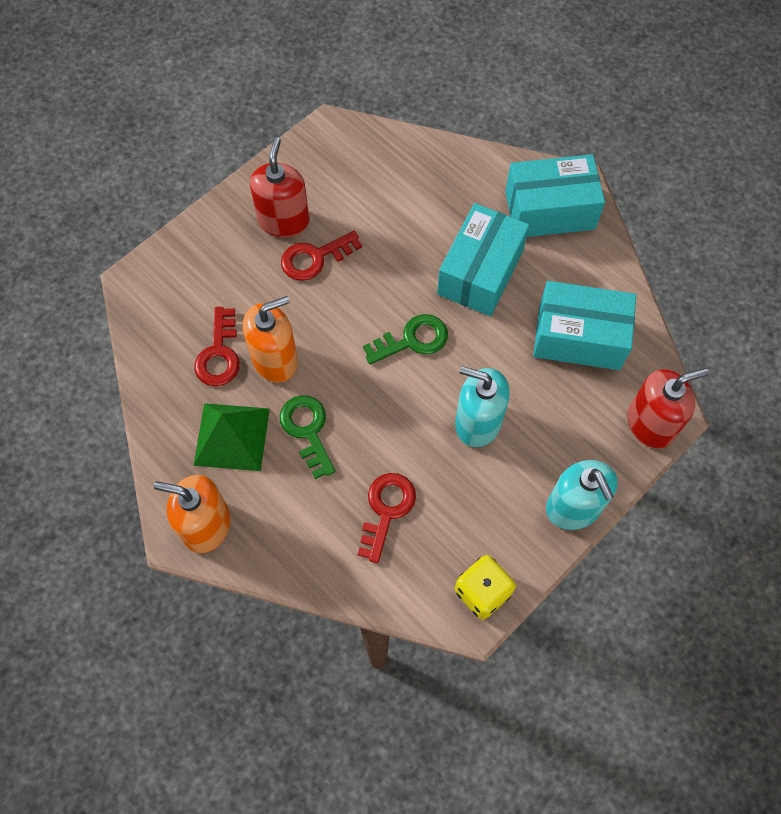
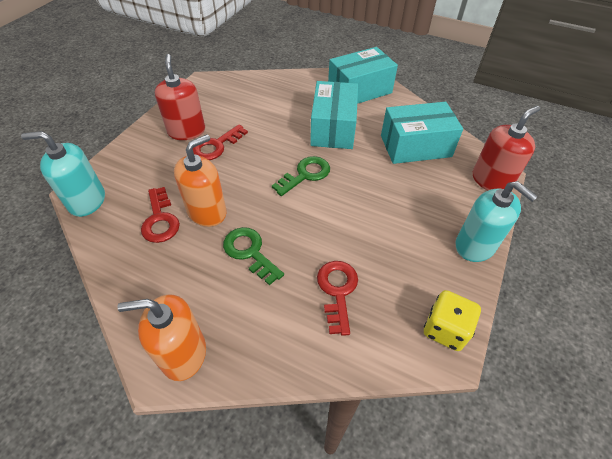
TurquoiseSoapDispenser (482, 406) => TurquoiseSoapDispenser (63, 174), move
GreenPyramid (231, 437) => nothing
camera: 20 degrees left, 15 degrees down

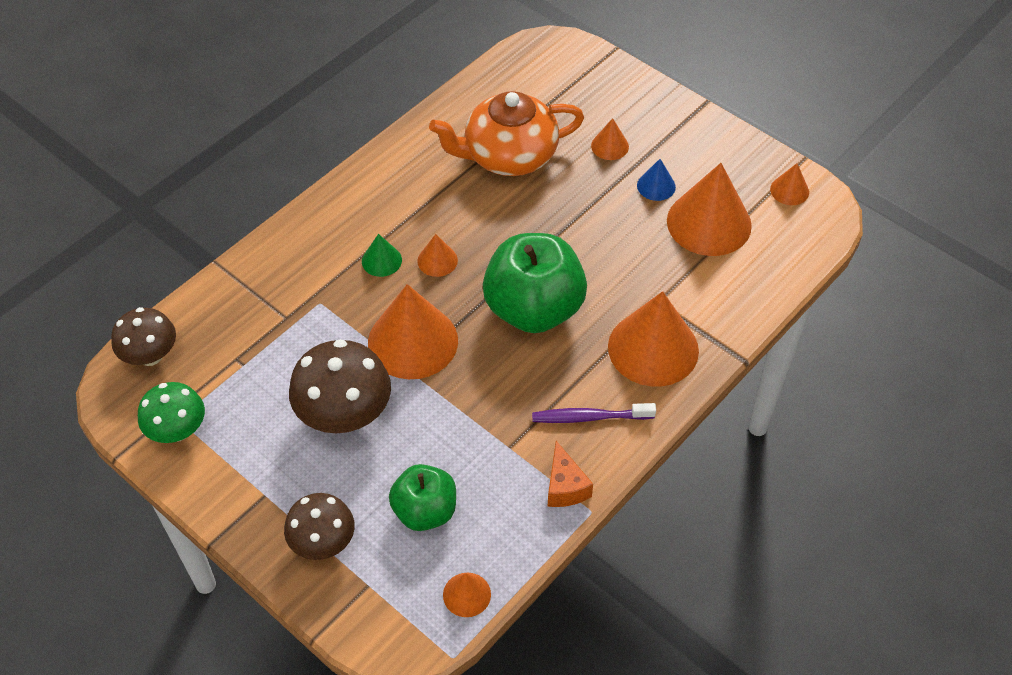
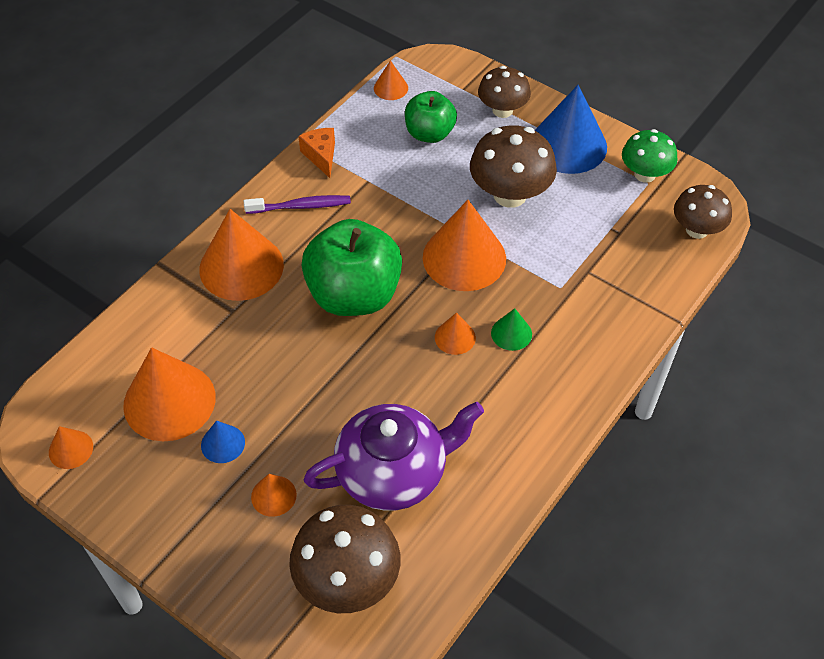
OrangeTeapot (506, 133) => PurpleTeapot (394, 456)
nothing => BlueCone (571, 129)
nothing => BrownMushroom (344, 559)
camera: 175 degrees right, 0 degrees up

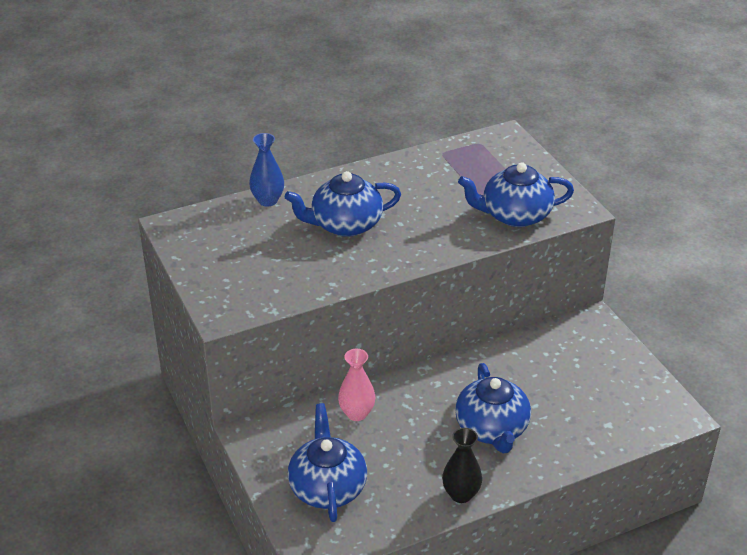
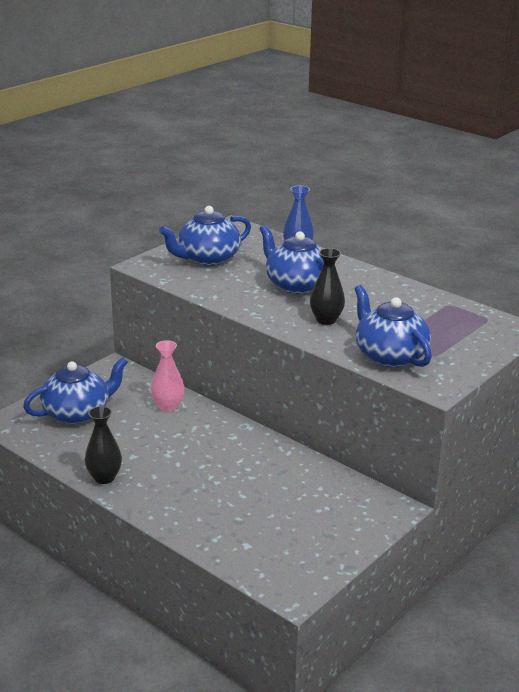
BlueTeapot (493, 408) => BlueTeapot (205, 236), move
nothing => BlackVase (327, 286)
camera: 65 degrees right, 10 degrees down

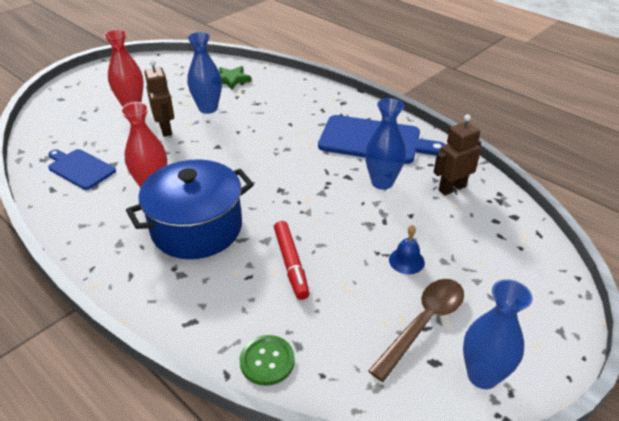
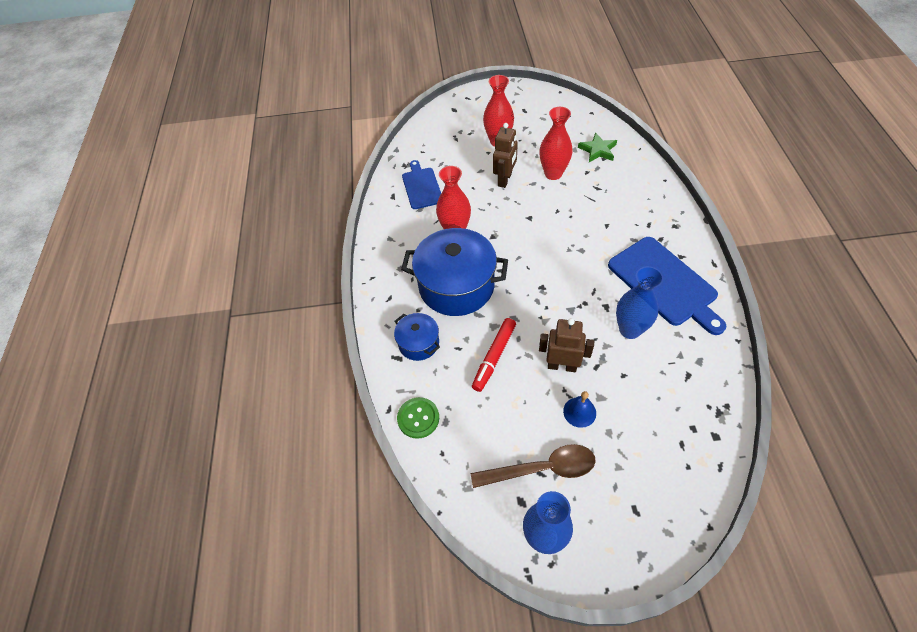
BlueVase (204, 73) => RedVase (556, 143)
BrownRobot (457, 155) => BrownRobot (566, 345), move
nothing => BluePot (417, 337)
camera: 45 degrees right, 15 degrees up

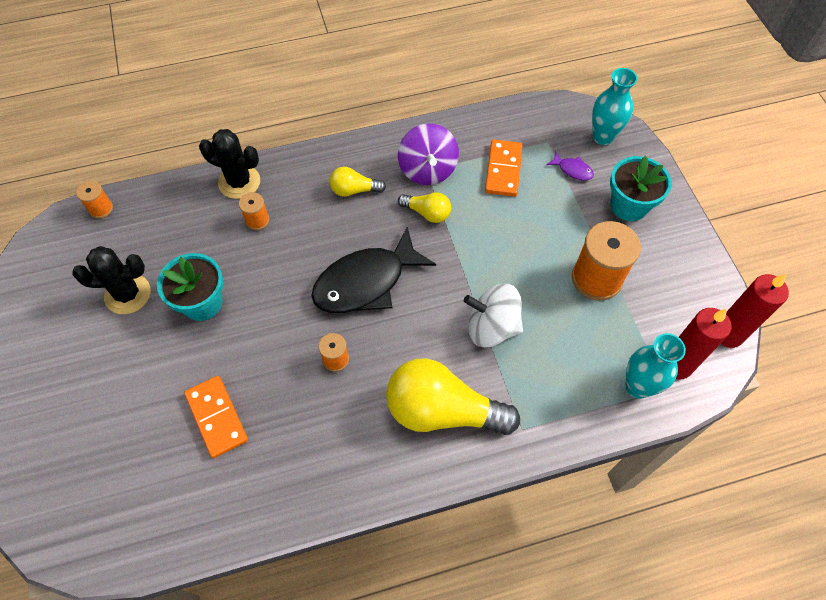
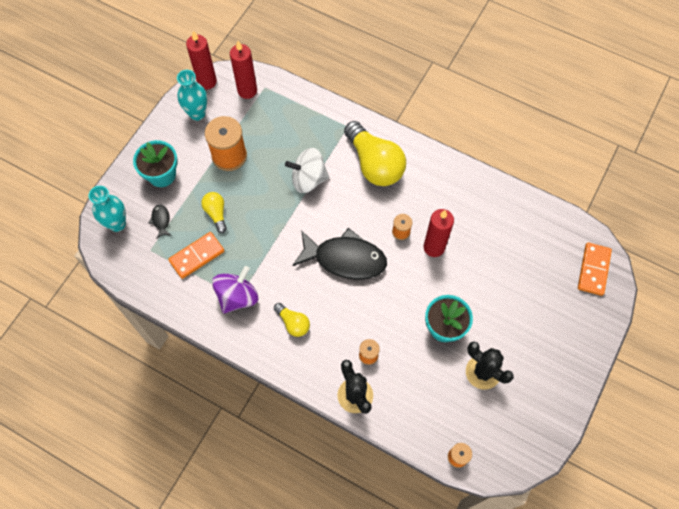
PurpleFish (570, 166) => BlackFish (160, 221)
YellowLightBulb (424, 207) => YellowLightBulb (214, 212), move
WhiteSpinningTop (493, 316) => WhiteSpinningTop (307, 170), 120 degrees clockwise
TurquoiseVase (656, 366) => TurquoiseVase (192, 95), move
OrangeDomino (216, 417) => OrangeDomino (595, 269), move
nothing => RedCandle (439, 233)
camera: 135 degrees left, 5 degrees up

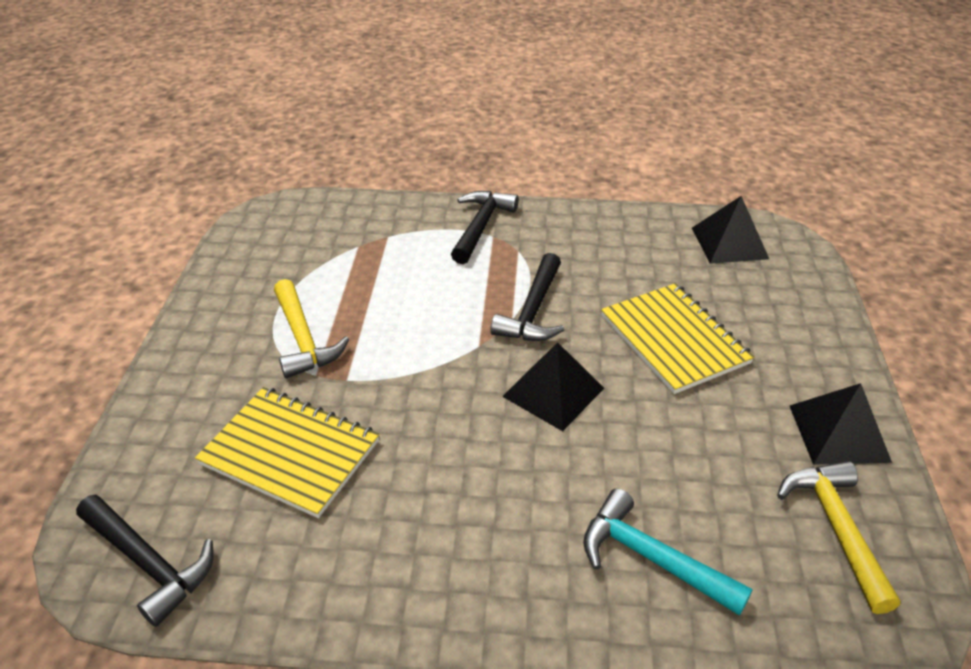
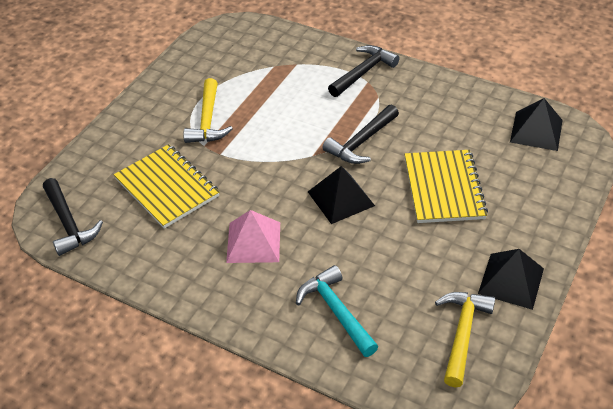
nothing => PinkPyramid (253, 236)
camera: 25 degrees right, 5 degrees up

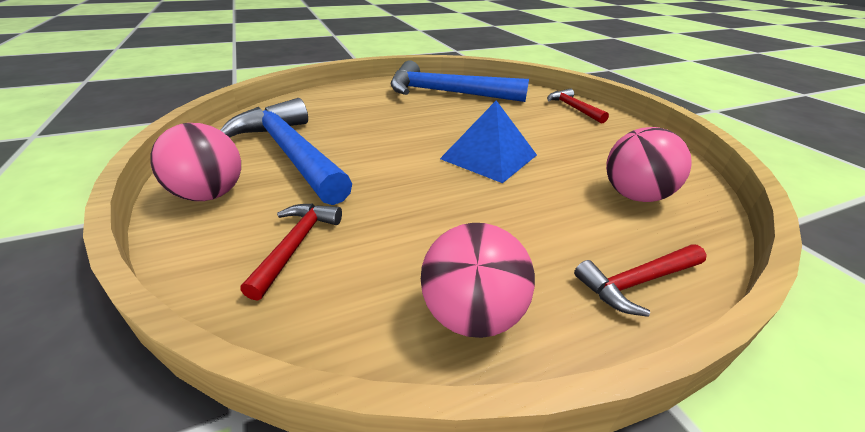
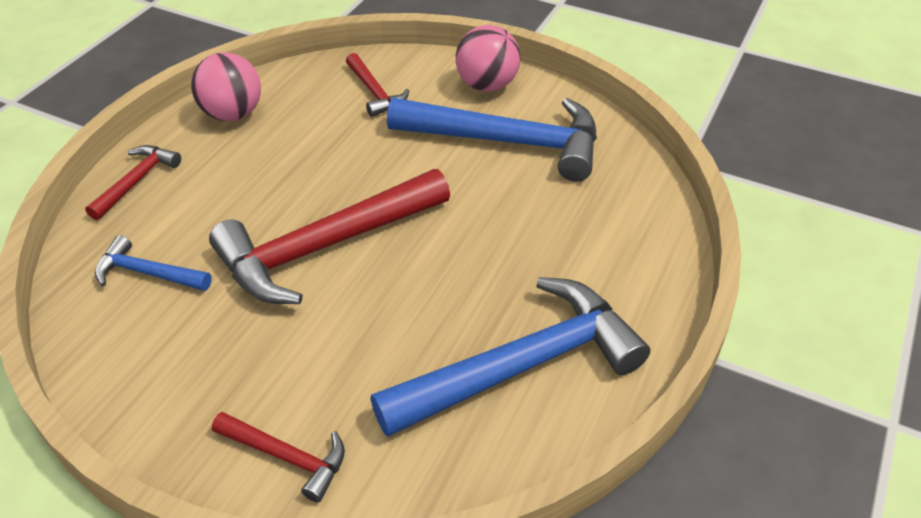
BluePyramid (488, 141) => RedHammer (329, 236)
PinkBall (649, 164) => BlueHammer (153, 263)
camera: 140 degrees right, 10 degrees up

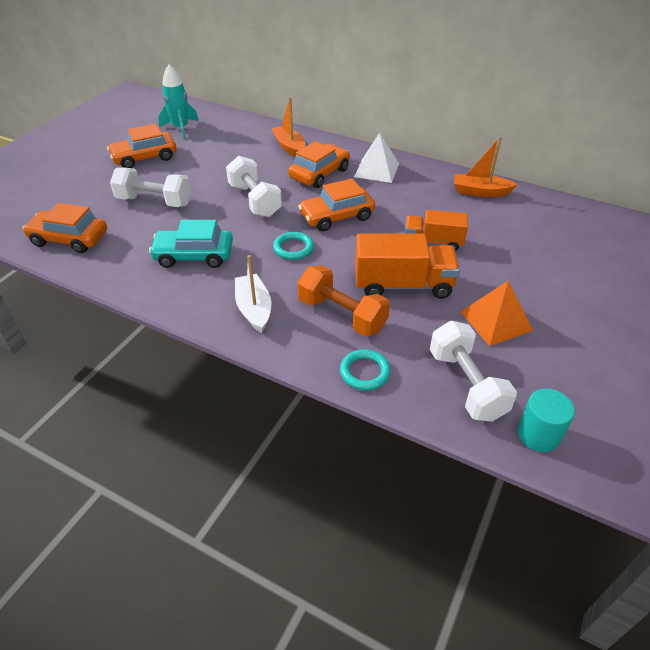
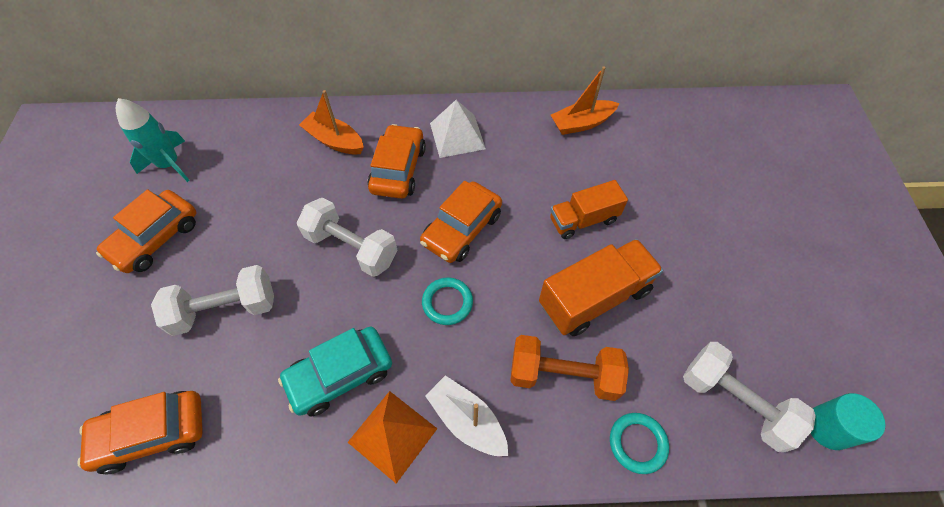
OrangePyramid (497, 313) => OrangePyramid (392, 437), move
camera: 30 degrees left, 15 degrees up

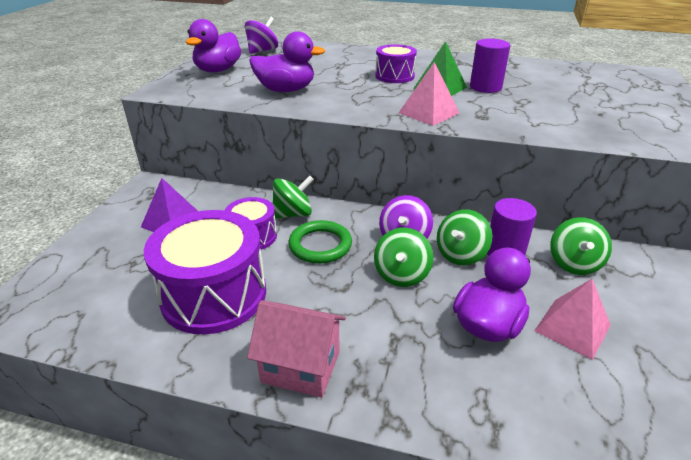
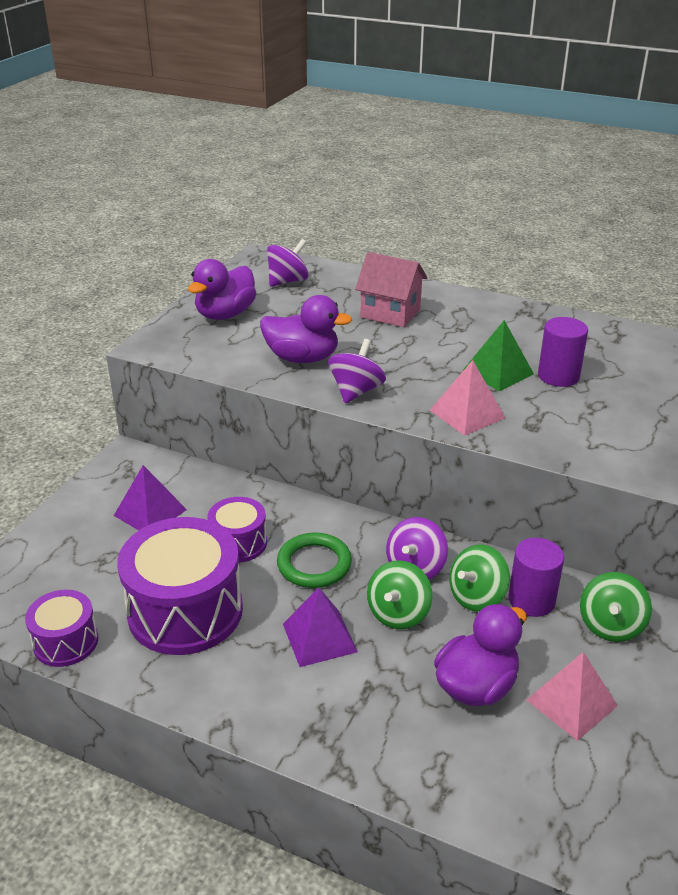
PurpleDrum (396, 63) => PurpleDrum (62, 628), move
GreenSpinningTop (293, 197) => nothing
PinkHouse (296, 349) => PinkHouse (391, 289), move
nothing => PurpleSpinningTop (357, 371)
nothing => PurplePyramid (320, 627)
camera: 10 degrees right, 0 degrees up

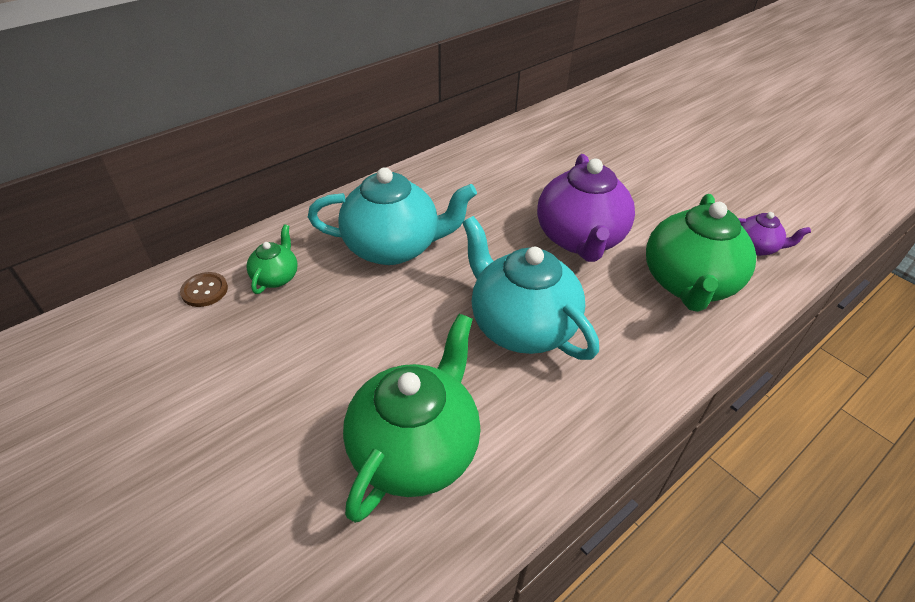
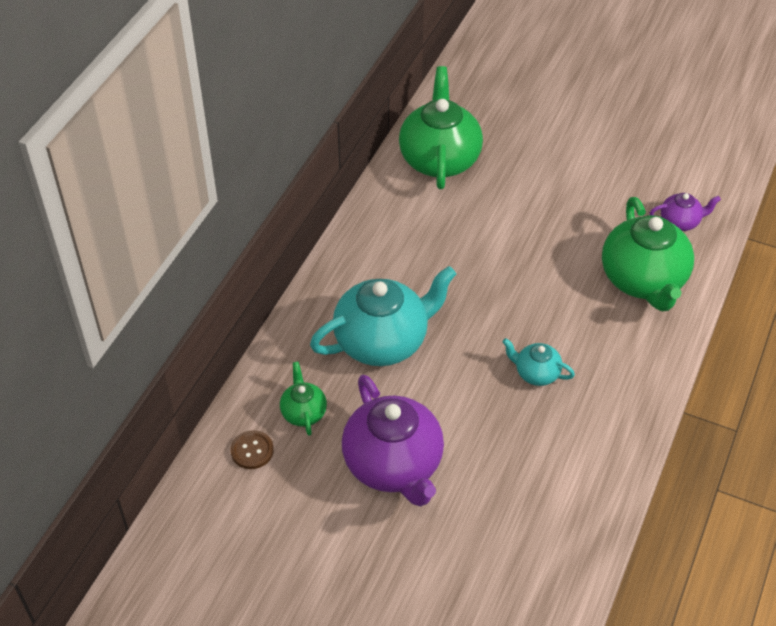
PurpleTeapot (586, 208) => PurpleTeapot (393, 441), move
TurquoiseTeapot (530, 288) => TurquoiseTeapot (538, 362), x0.48
GreenTeapot (412, 418) => GreenTeapot (441, 127), move
camera: 25 degrees left, 5 degrees up

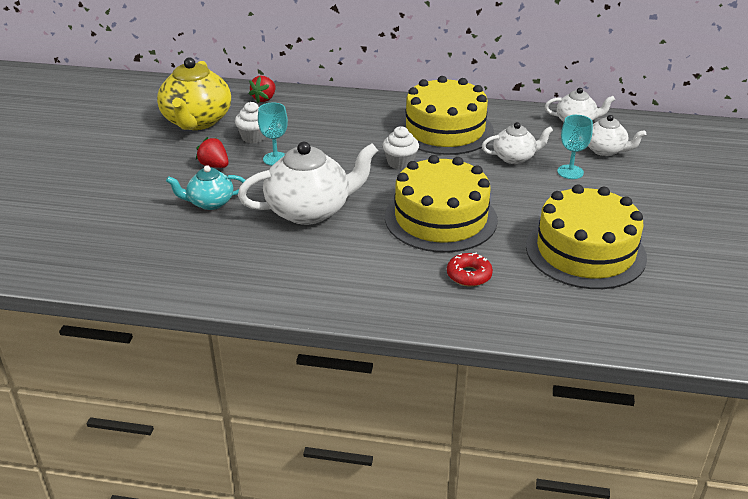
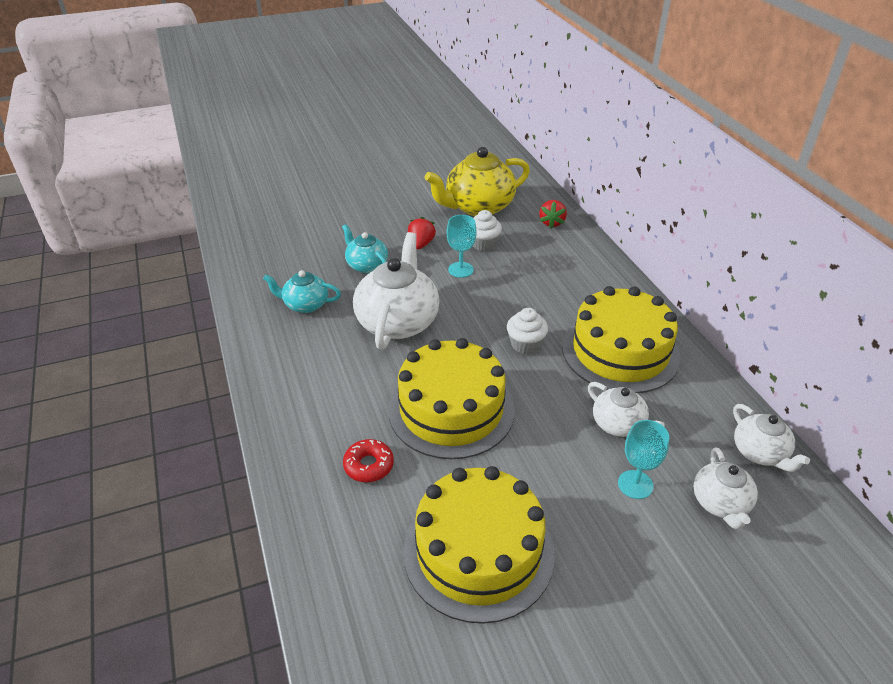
RedStrawberry (262, 89) => RedStrawberry (553, 214), 75 degrees counterclockwise
WhiteTeapot (308, 183) => WhiteTeapot (396, 290), 120 degrees counterclockwise
nothing => TurquoiseTeapot (302, 291)
camera: 60 degrees right, 5 degrees up

